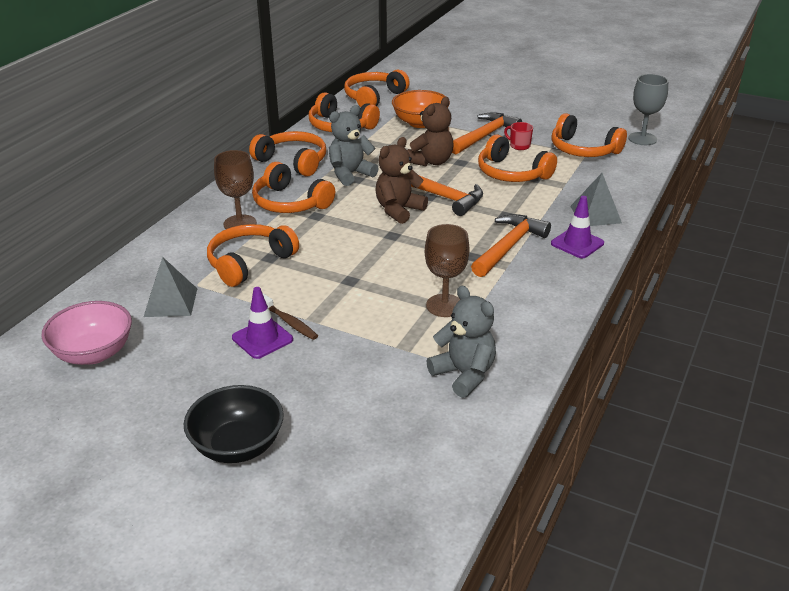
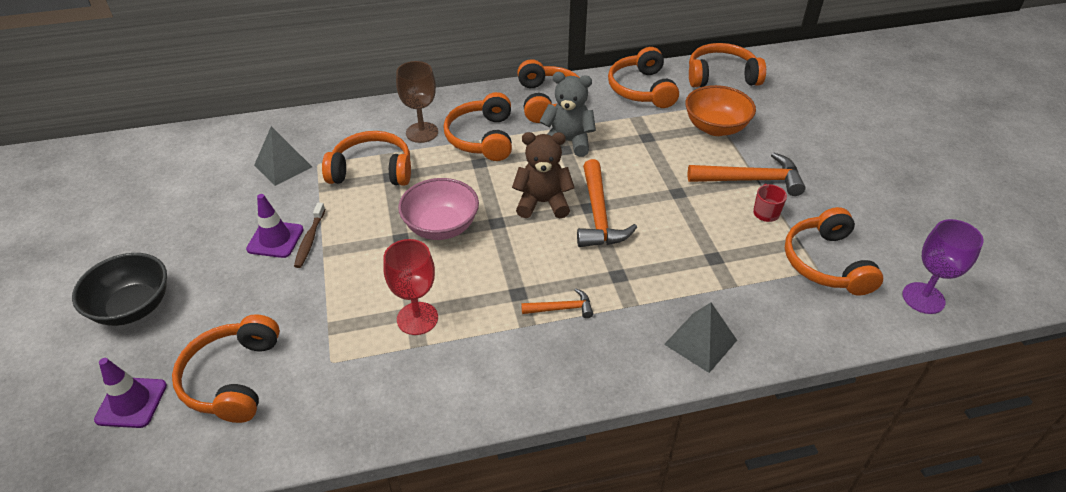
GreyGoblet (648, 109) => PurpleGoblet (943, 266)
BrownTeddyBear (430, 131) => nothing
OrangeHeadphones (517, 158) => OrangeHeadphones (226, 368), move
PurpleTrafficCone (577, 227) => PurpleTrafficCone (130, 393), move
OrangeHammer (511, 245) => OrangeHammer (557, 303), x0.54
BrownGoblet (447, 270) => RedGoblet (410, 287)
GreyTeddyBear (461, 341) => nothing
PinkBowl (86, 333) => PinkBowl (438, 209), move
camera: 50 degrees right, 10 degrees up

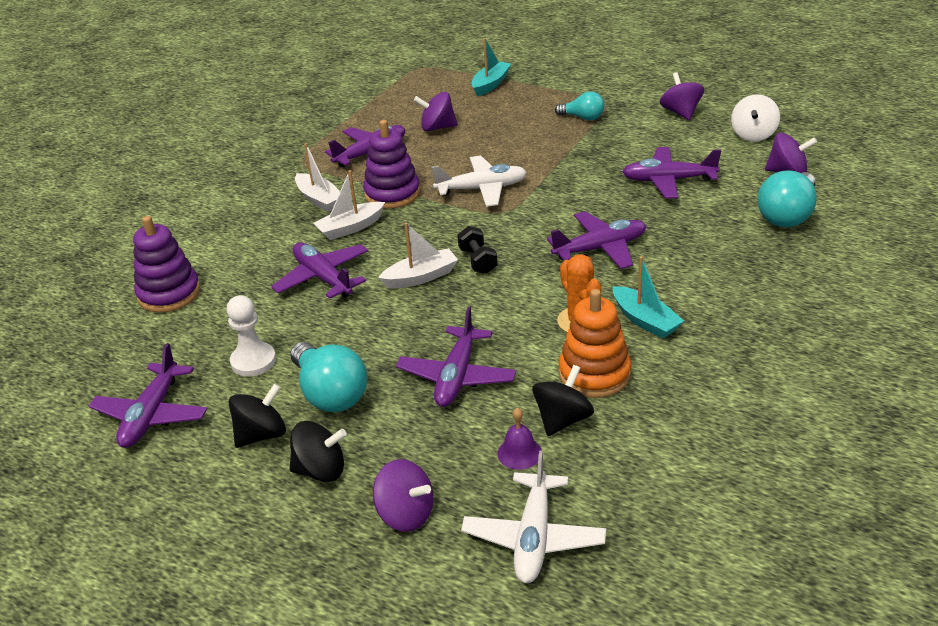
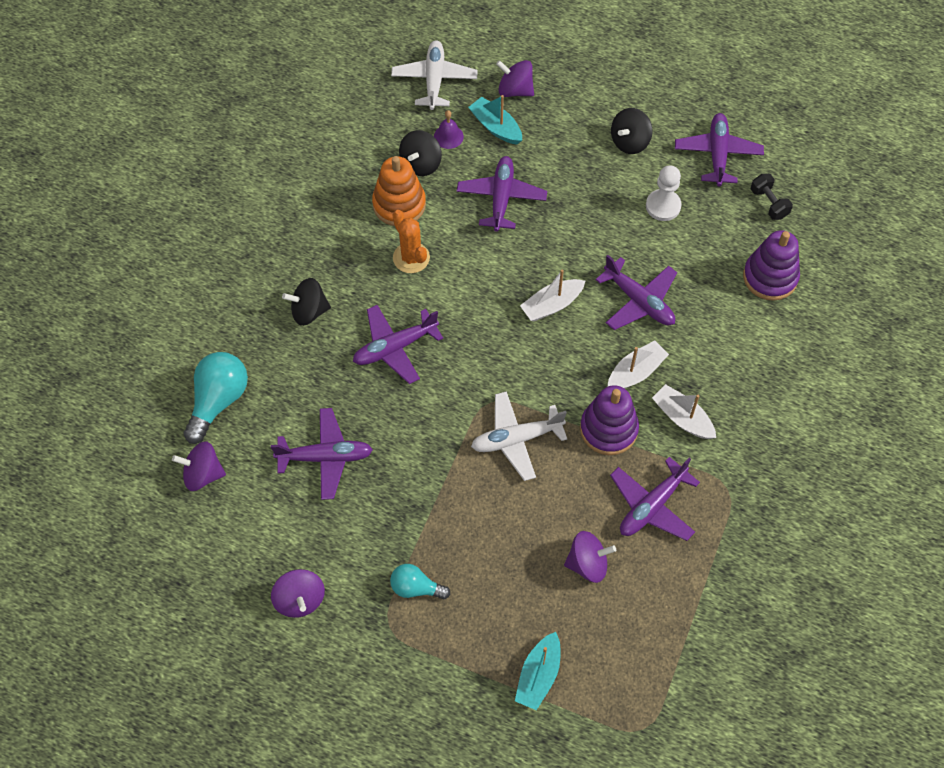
WhiteSpinningTop (755, 117) => nothing
BlackDumbbell (477, 250) => BlackDumbbell (772, 197), move
TurquoiseBoat (648, 297) => TurquoiseBoat (495, 119), move
TurquoiseLightBulb (328, 377) => nothing
BlackSpinningTop (318, 451) => BlackSpinningTop (306, 302), move
camera: 170 degrees right, 25 degrees up

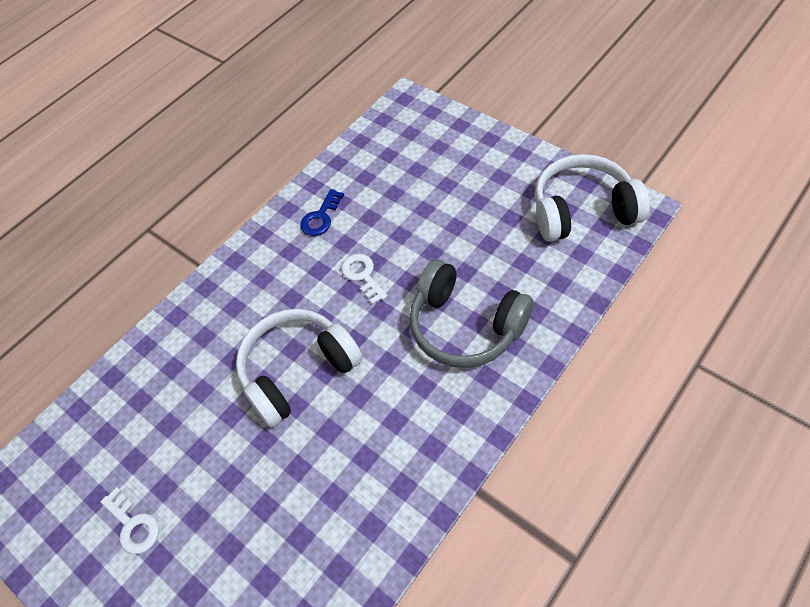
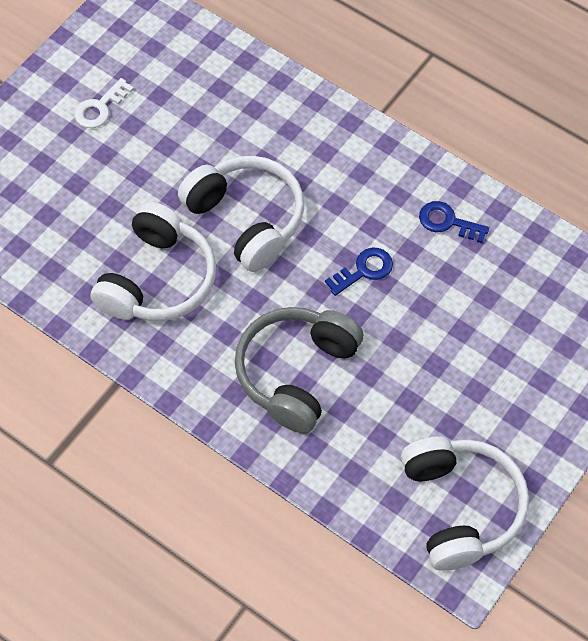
WhiteKey (364, 279) => BlueKey (359, 272)
nothing => WhiteHeadphones (153, 261)
camera: 80 degrees right, 5 degrees up

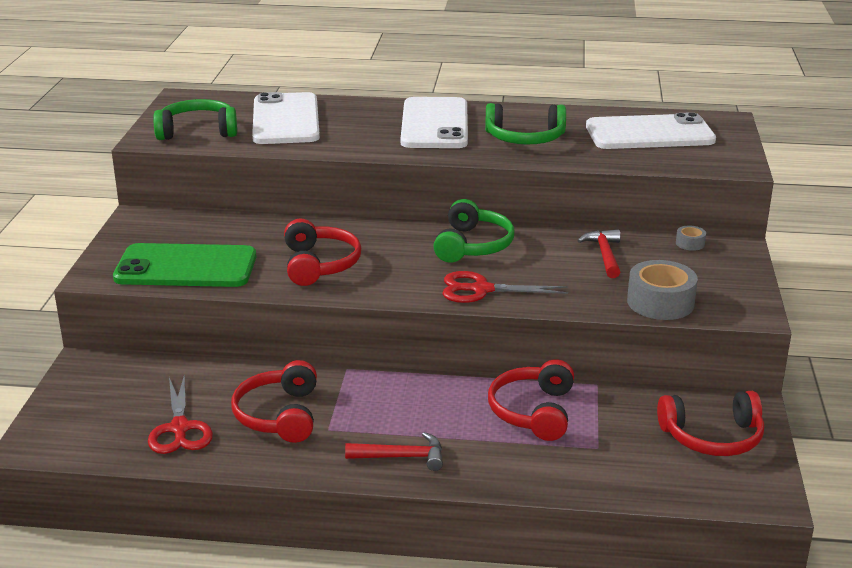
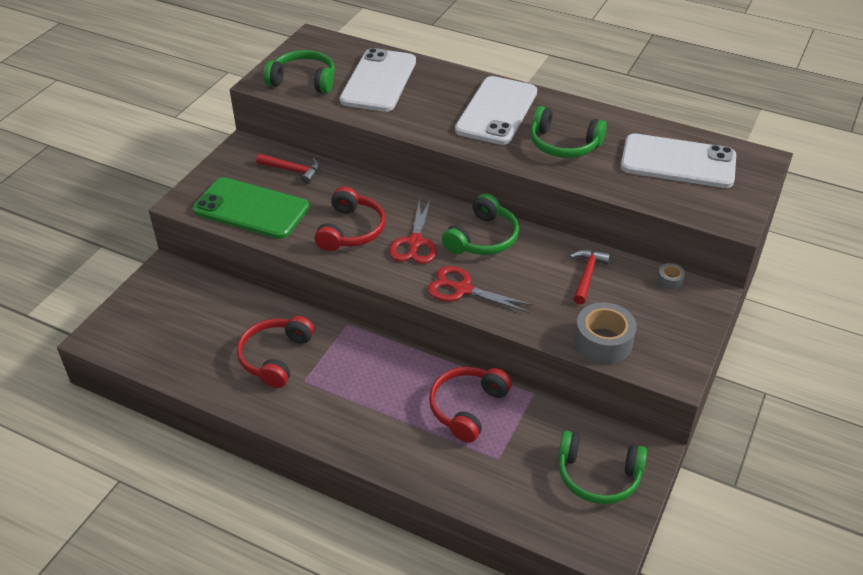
RedScissors (180, 413) => RedScissors (413, 231), move
RedHeadphones (710, 423) => GreenHeadphones (602, 467)
RedHammer (394, 451) => RedHammer (288, 169), move
camera: 20 degrees right, 15 degrees up

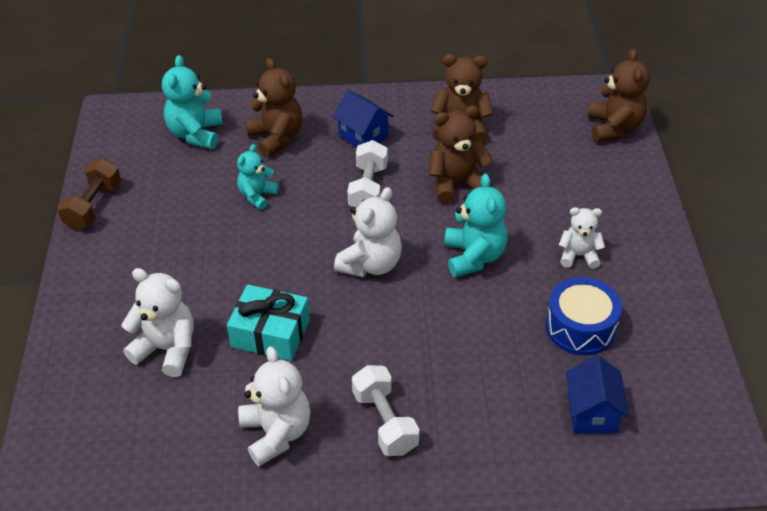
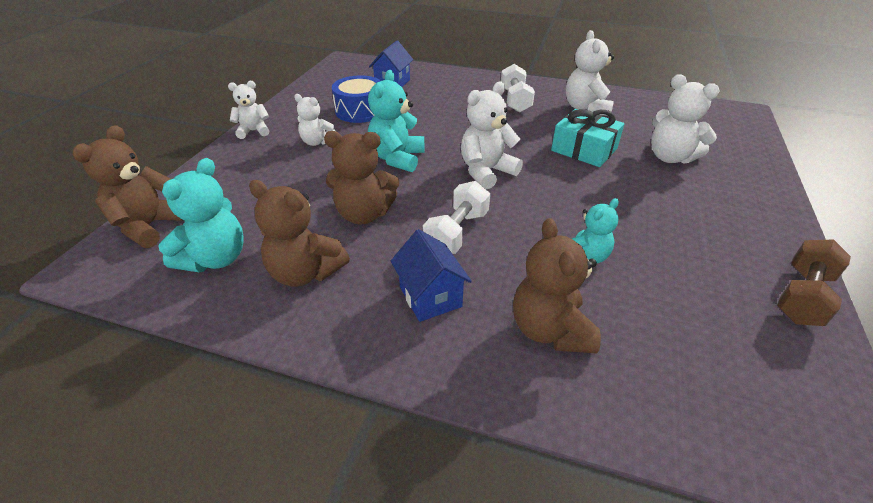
TurquoiseTeddyBear (192, 102) => TurquoiseTeddyBear (201, 215), move
nothing => WhiteTeddyBear (248, 110)
camera: 160 degrees left, 5 degrees down

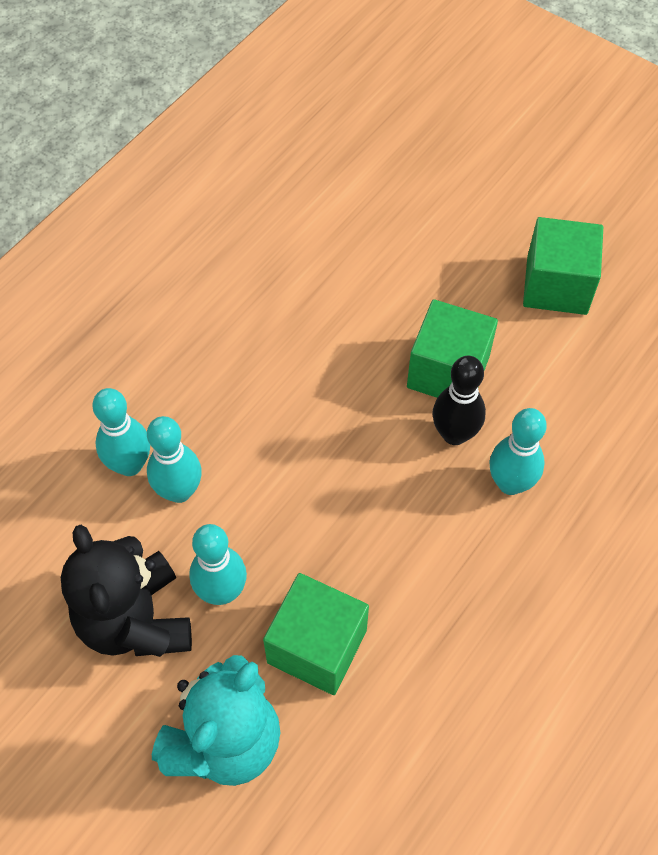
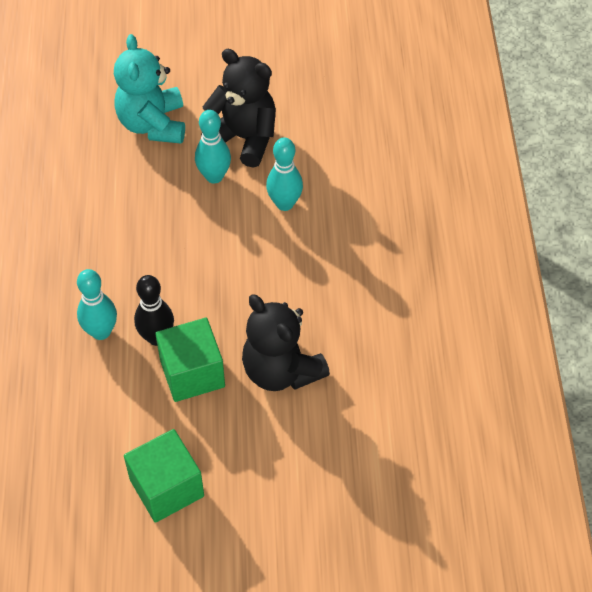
TurquoiseBowlingPin (121, 432) => nothing
GreenCube (316, 634) => nothing
nothing => BlackTeddyBear (286, 342)
camera: 140 degrees right, 5 degrees down

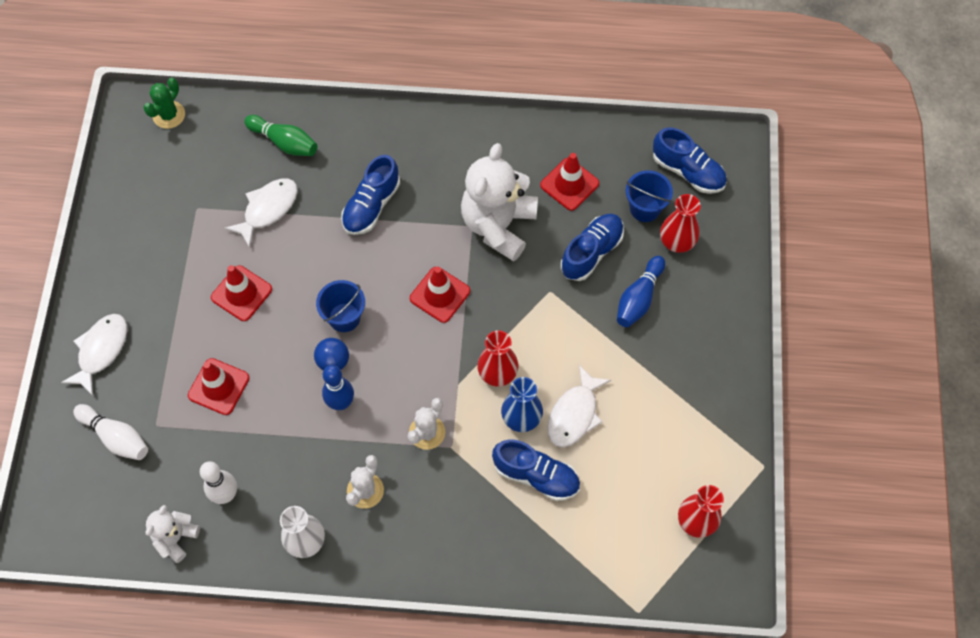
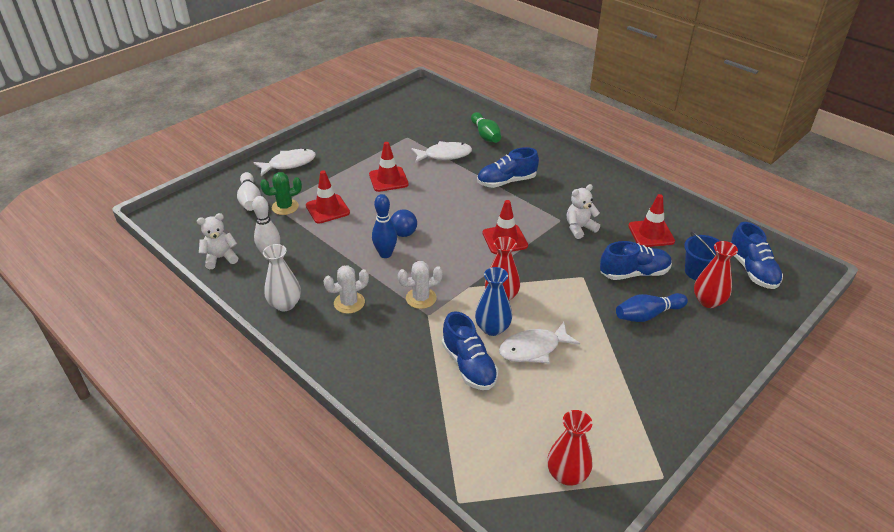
GreenCactus (164, 103) => GreenCactus (281, 193), move
WhiteTeddyBear (499, 202) => WhiteTeddyBear (583, 211), x0.52
BlueBucket (340, 306) => nothing
camera: 40 degrees right, 25 degrees down

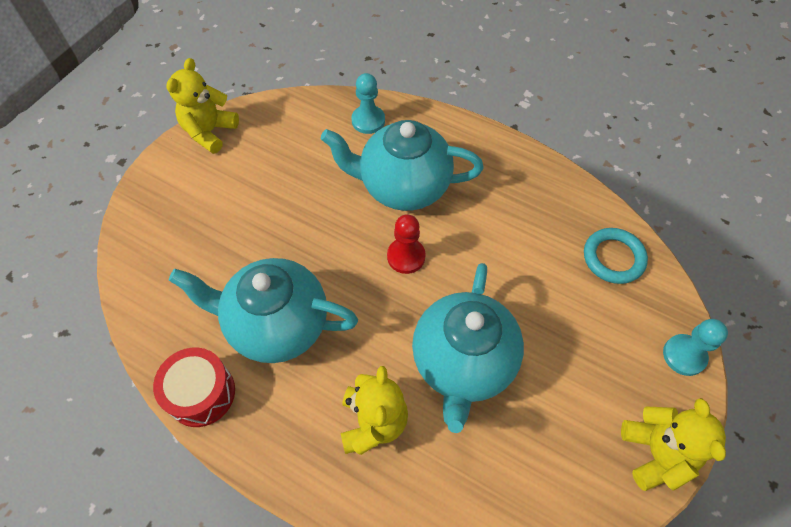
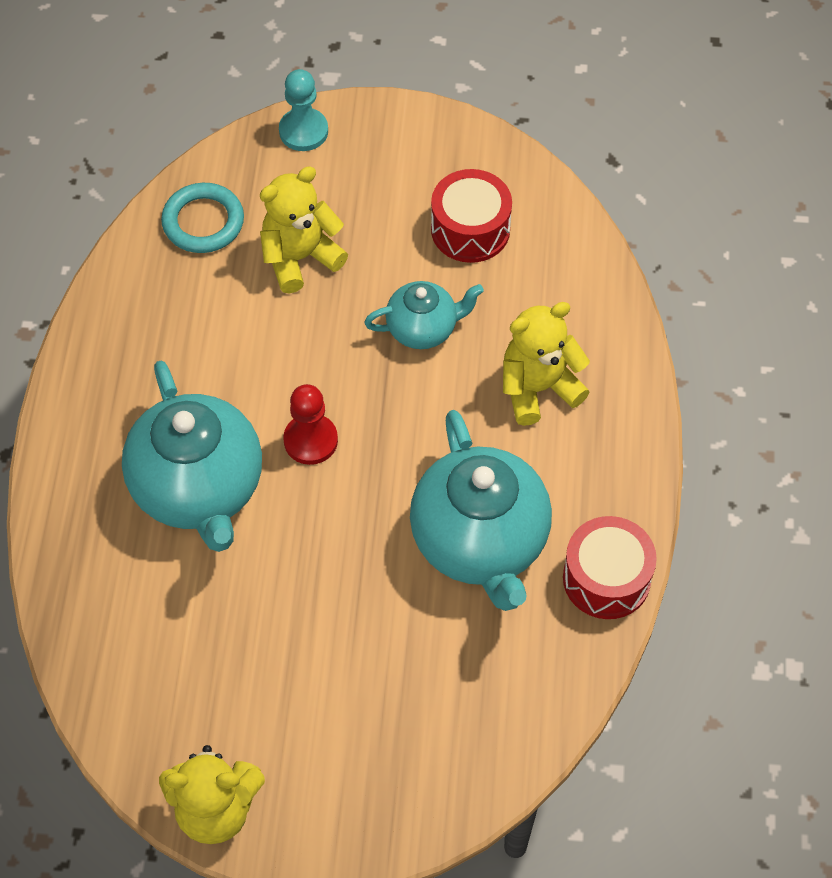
TurquoisePawn (368, 103) => nothing
TurquoiseTeapot (468, 348) => TurquoiseTeapot (424, 315), x0.54
YellowTeddyBear (673, 444) => YellowTeddyBear (304, 230), move
nothing => RedDrum (471, 216)
camera: 115 degrees left, 0 degrees up

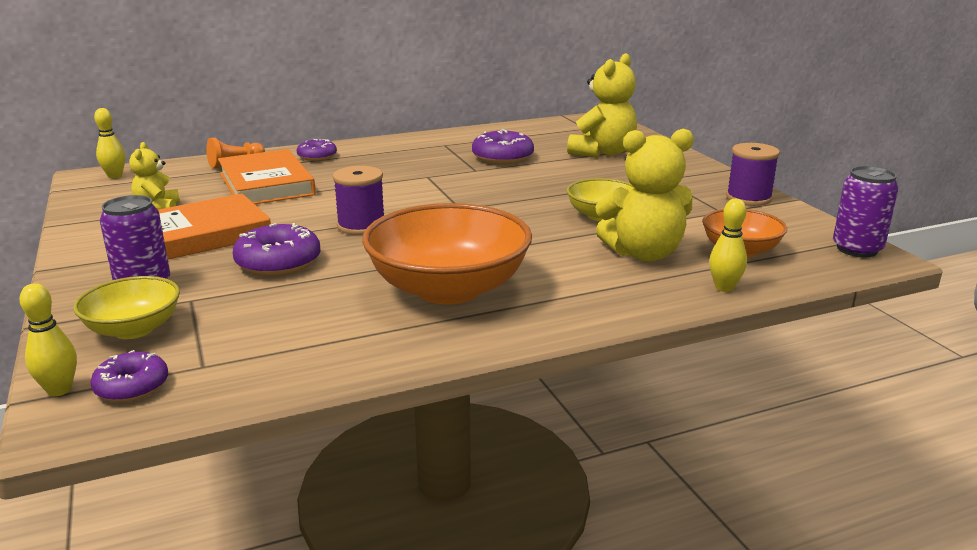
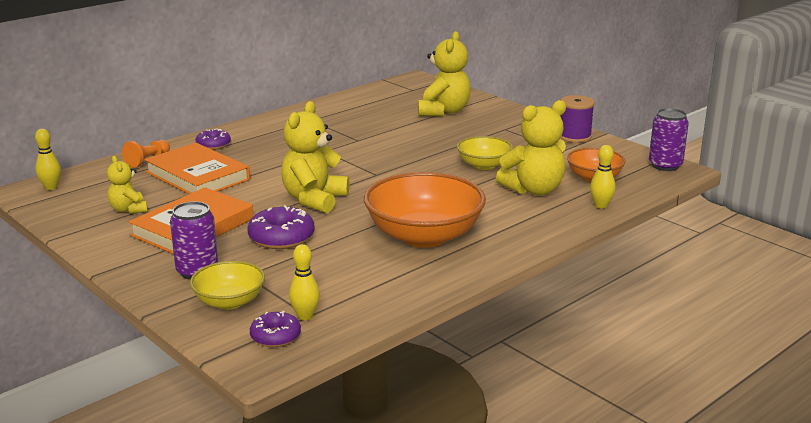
PurpleDonut (503, 146) => nothing
PurpleSpool (358, 200) => YellowTeddyBear (315, 157)
YellowBowlingPin (48, 339) => YellowBowlingPin (304, 282), move
camera: 20 degrees left, 0 degrees up

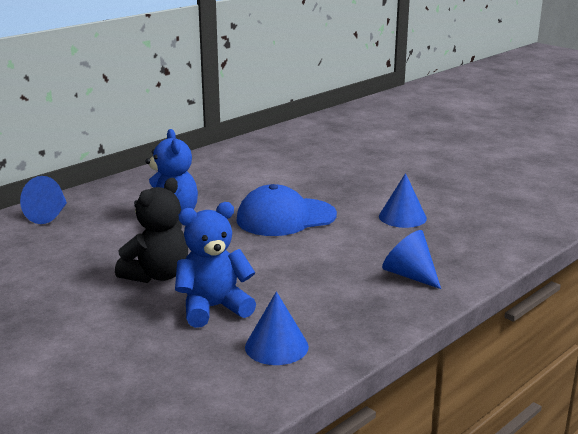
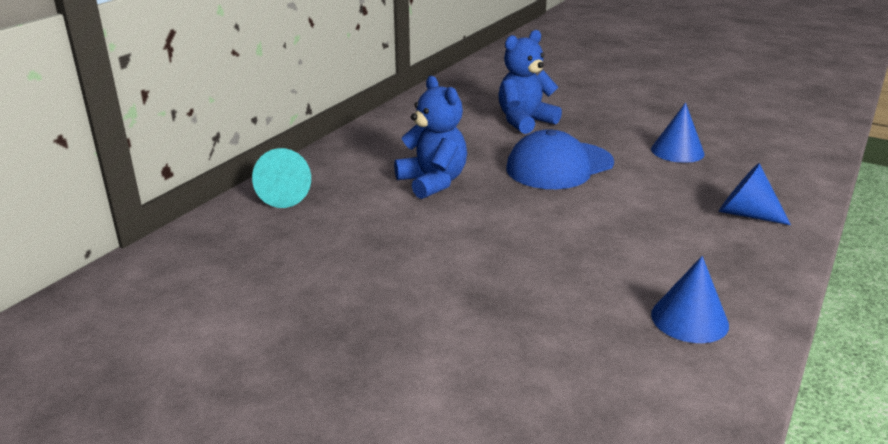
BlueCone (43, 200) => TurquoiseCone (281, 178)
BlackTeddyBear (151, 230) => nothing
BlueTeddyBear (215, 265) => BlueTeddyBear (530, 82), move
camera: 15 degrees left, 5 degrees up

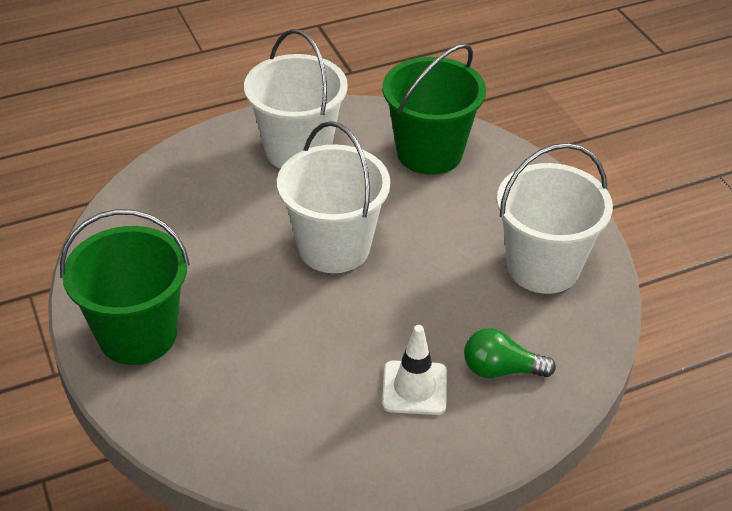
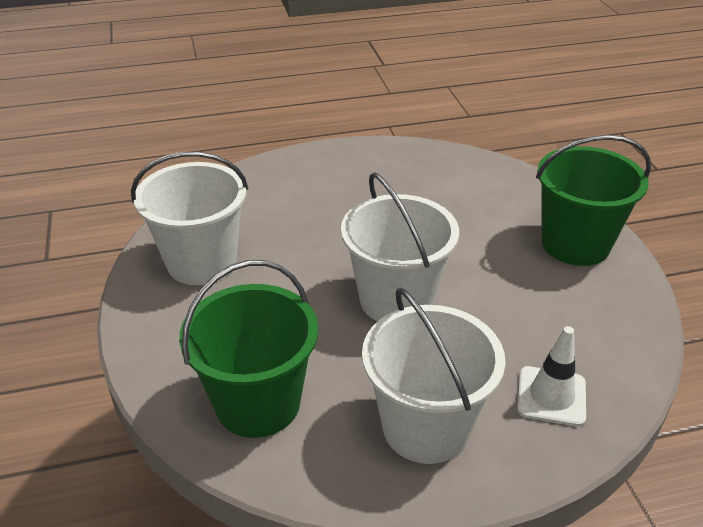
WhiteTrafficCone (414, 370) => WhiteTrafficCone (551, 376), move
GreenLightBulb (510, 353) => nothing
camera: 170 degrees left, 5 degrees down

